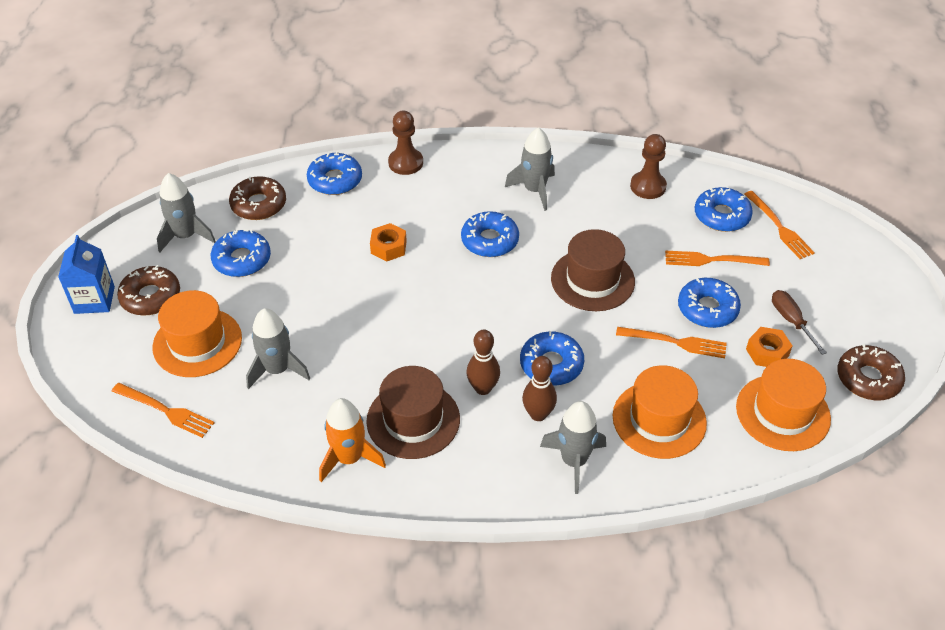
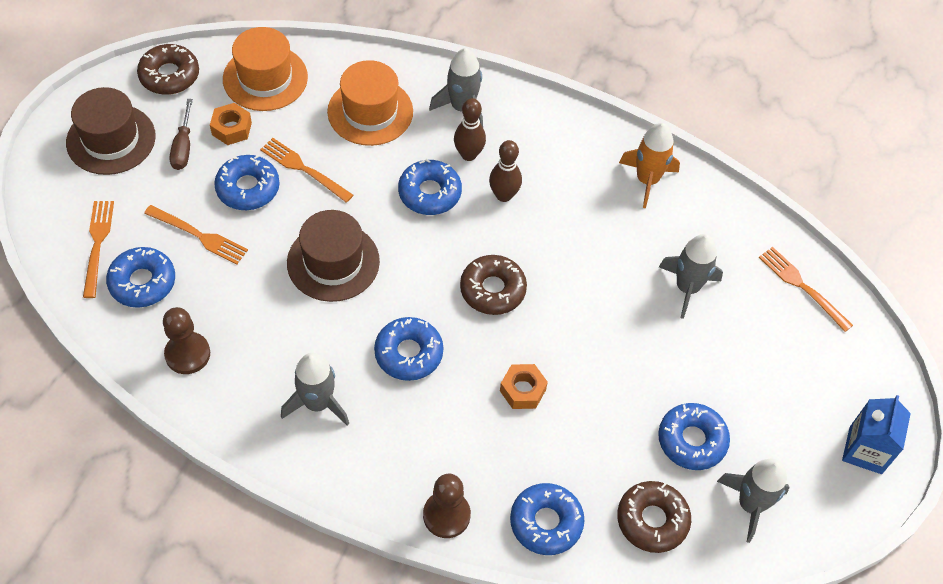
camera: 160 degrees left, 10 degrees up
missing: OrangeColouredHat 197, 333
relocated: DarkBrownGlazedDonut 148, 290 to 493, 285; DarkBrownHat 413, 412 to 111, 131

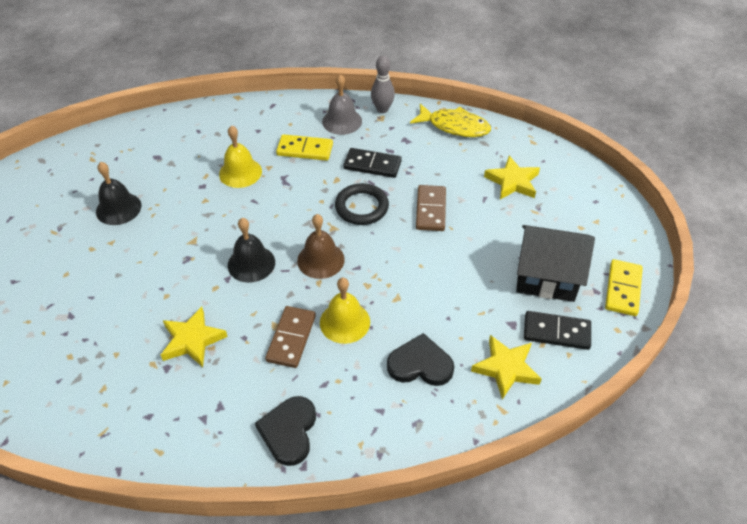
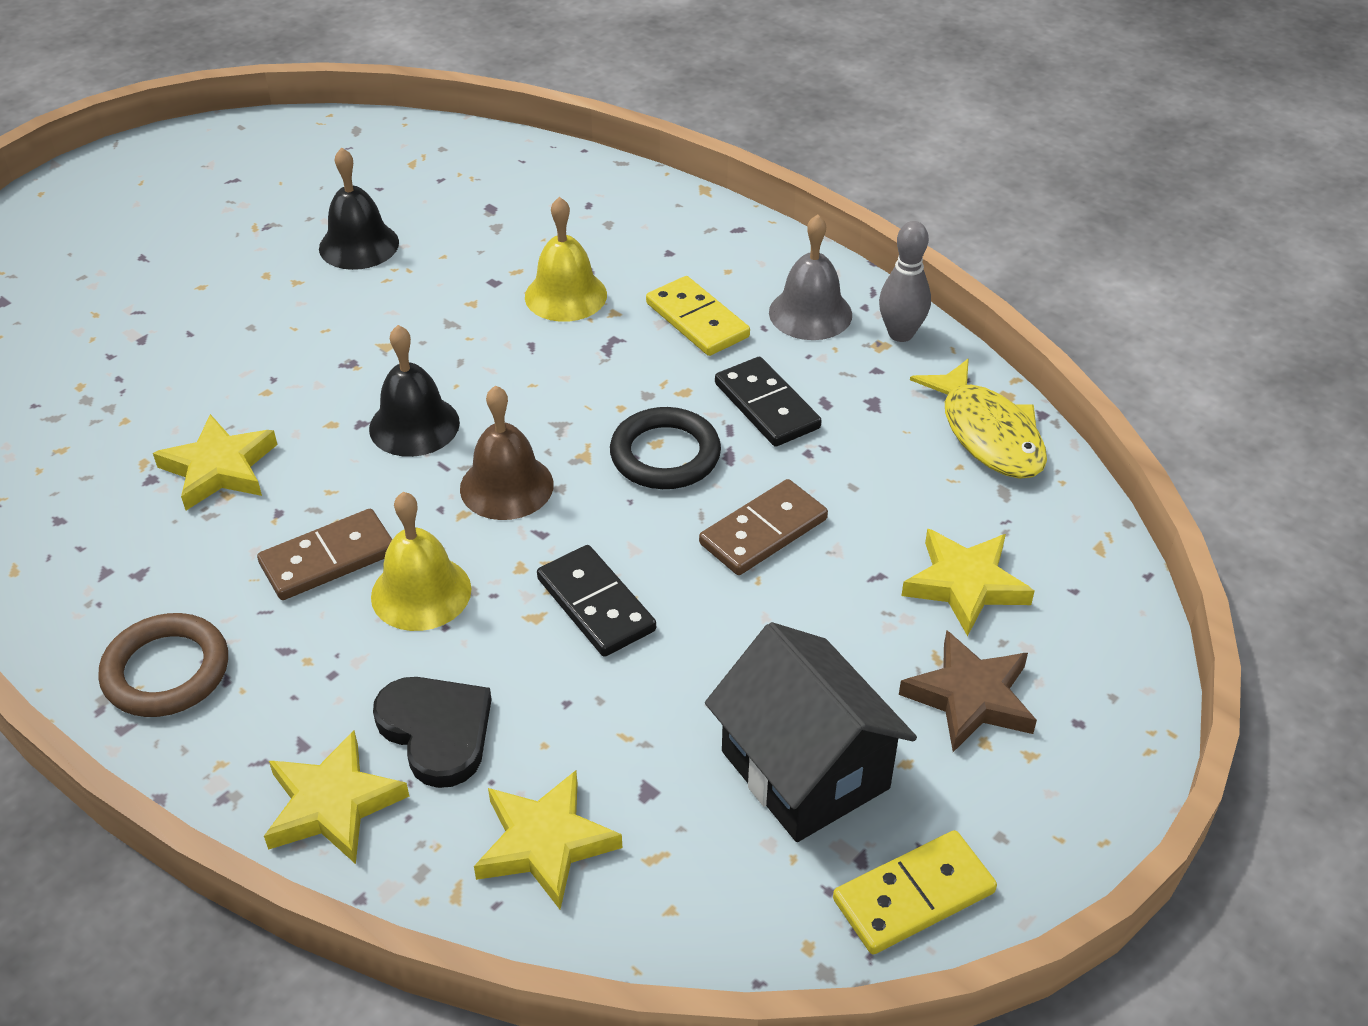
camera: 45 degrees right, 5 degrees down
appeared: DarkBrownStarShape 968, 691; GoldenStarShape 336, 797
relocated: JetBlackDomino 557, 330 to 596, 601
exchanged: JetBlackHeart 285, 431 to DarkBrownTorus 163, 665

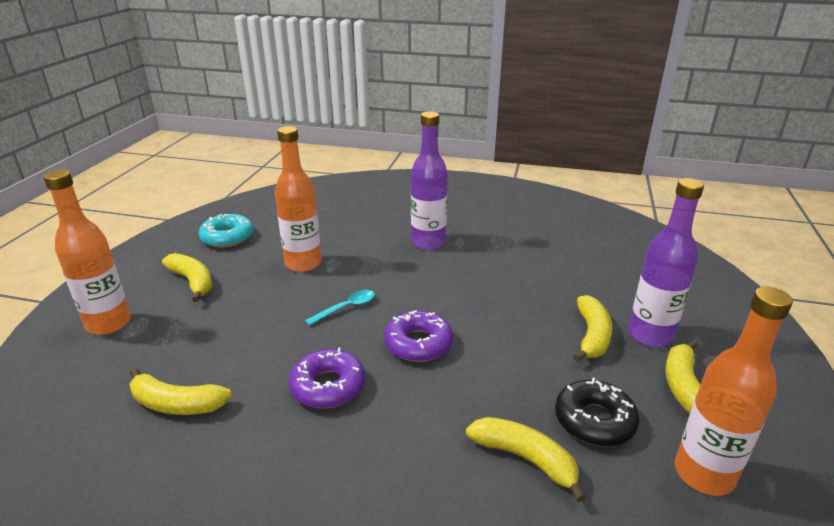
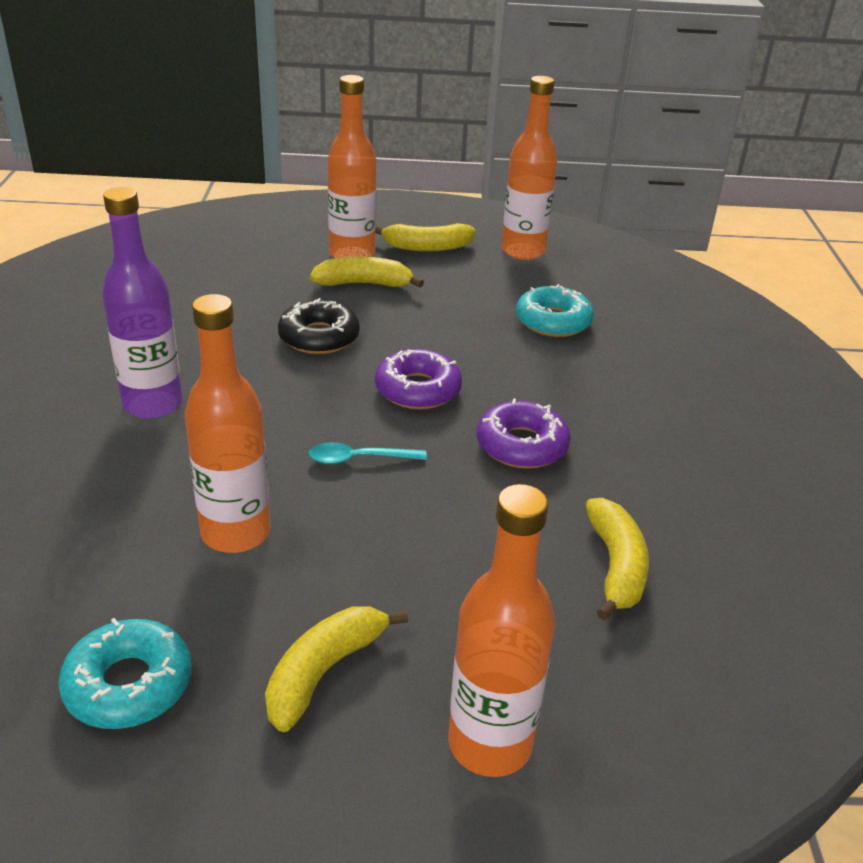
camera: 105 degrees left, 5 degrees up
relocated: JetBlackGlazedDonut 597, 412 to 319, 326
exchanged: GoldenBananaFruit 526, 459 to AquaGlazedDonut 555, 310
colour: PurpleDrinkBottle 666, 262 to OrangeColouredDrinkBottle 352, 166
spun: AquaTeaspoon 340, 308 = 368, 453 45 degrees counterclockwise

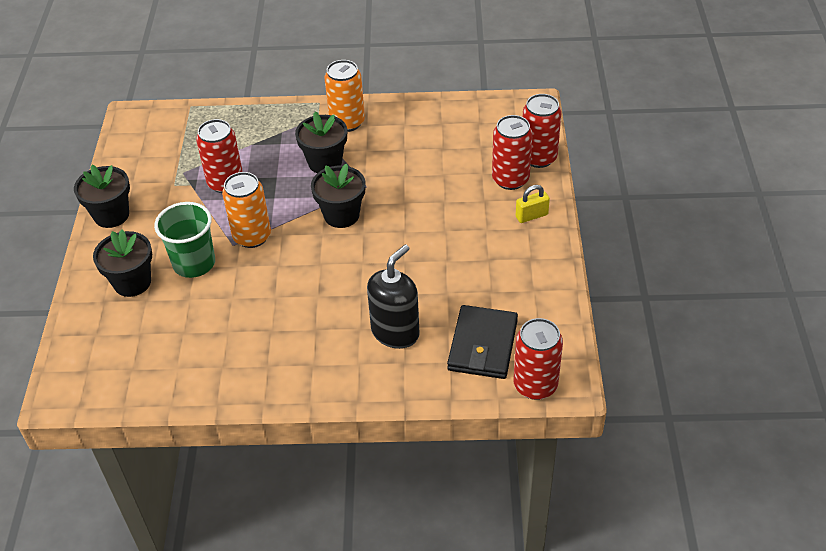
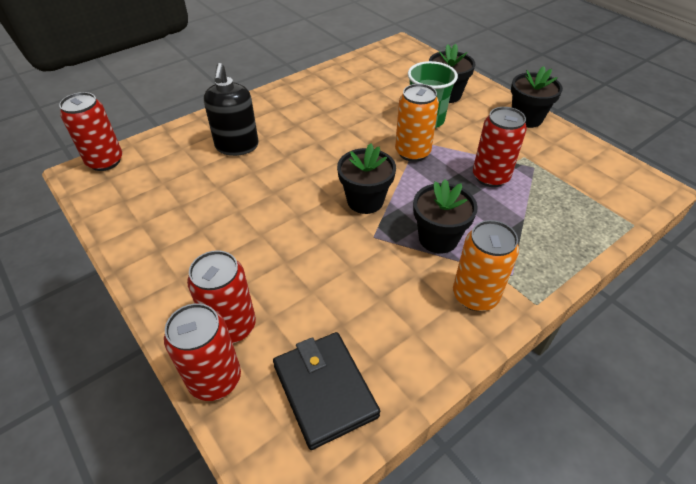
camera: 140 degrees right, 0 degrees up
missing: GoldenSmallLock 533, 204
relocated: JetBlackWallet 482, 342 to 326, 391

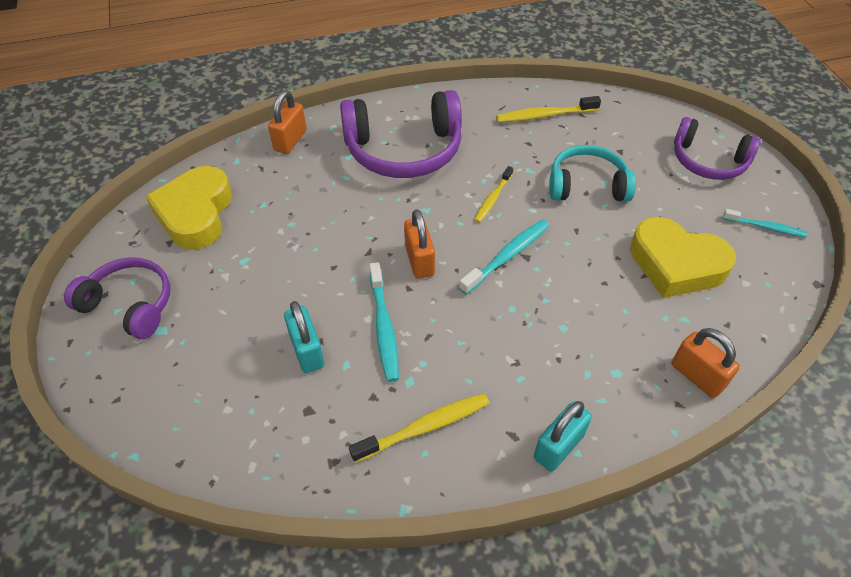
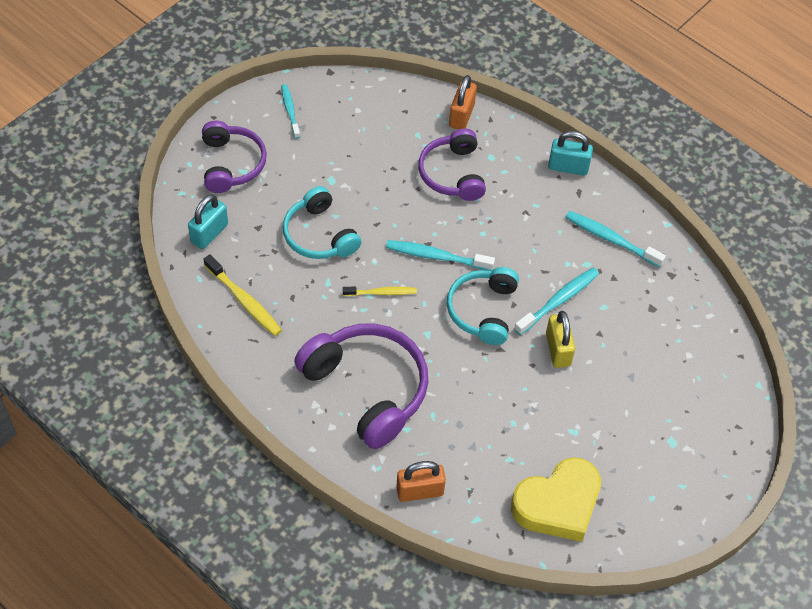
camera: 125 degrees left, 5 degrees up
missing: GoldenHeart 683, 257
appeared: GoldenSmallLock 560, 339
relocated: PurpleOverEarHeadphones 117, 298 to 452, 165; AquaSmallLock 304, 337 to 208, 221
exchanged: OrangeColouredSmallLock 419, 244 to AquaOverEarHeadphones 483, 306
colour: GoldenToothbrush 419, 428 to AquaToothbrush 615, 239

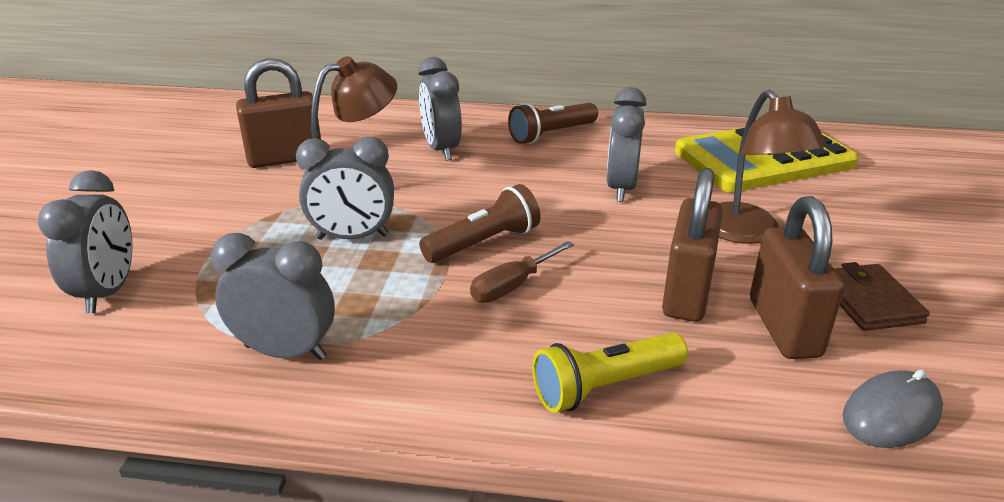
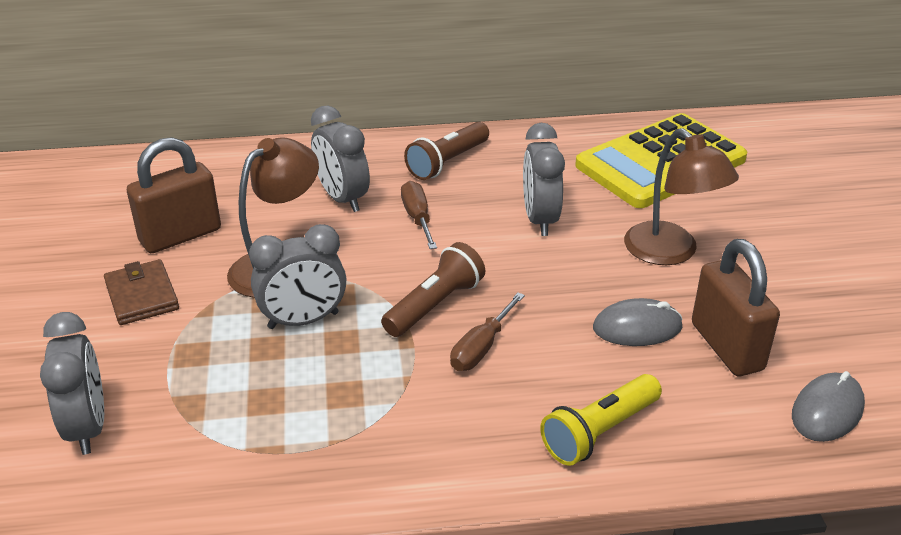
camera: 15 degrees left, 5 degrees up
missing: GrayClock 273, 296
appeared: DarkBrownHandScrewdriver 419, 215
relocated: DarkBrownWallet 882, 296 to 141, 292
exchanged: DarkBrownSmallLock 692, 245 to GrayComputerMouse 638, 322

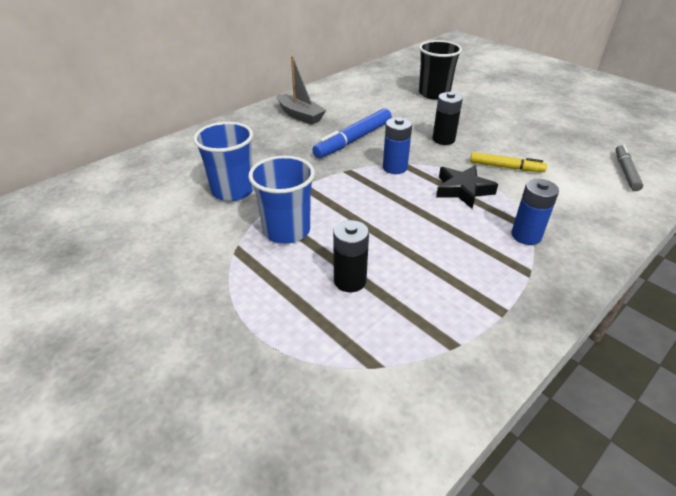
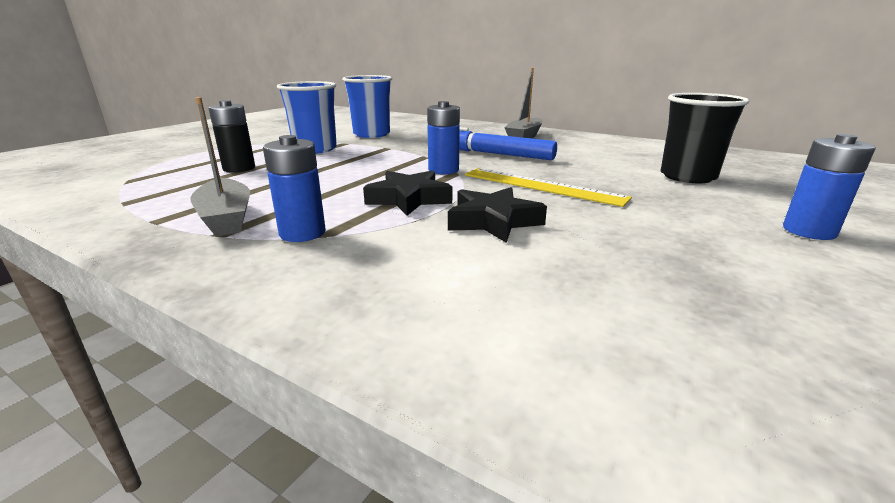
camera: 75 degrees right, 15 degrees down
missing: GrayFeltPen 629, 168
appeared: GraySailboat 220, 166; CobaltPowerCell 829, 187
exchanged: JetBlackPowerCell 447, 118 to GoldenStraightedge 548, 187; GoldenFeltPen 508, 162 to JetBlackStarShape 497, 215

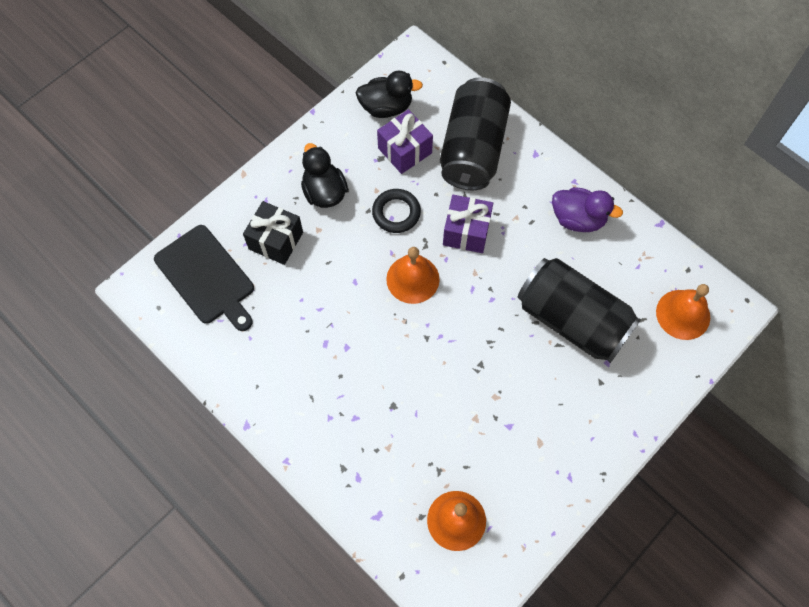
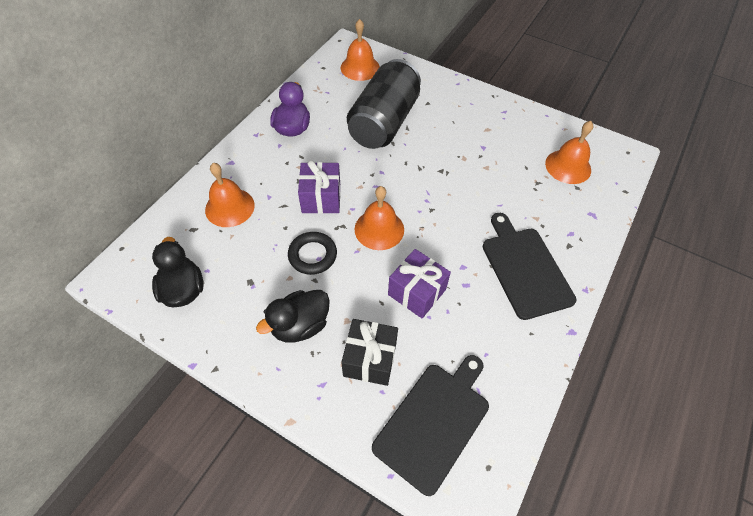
camera: 105 degrees left, 10 degrees down
appeared: JetBlackChoppingBoard 530, 266
relocated: PurpleWrappedGift 405, 141 to 419, 283
exchanged: JetBlackSodaCan 475, 133 to OrangeColouredHandBell 230, 195

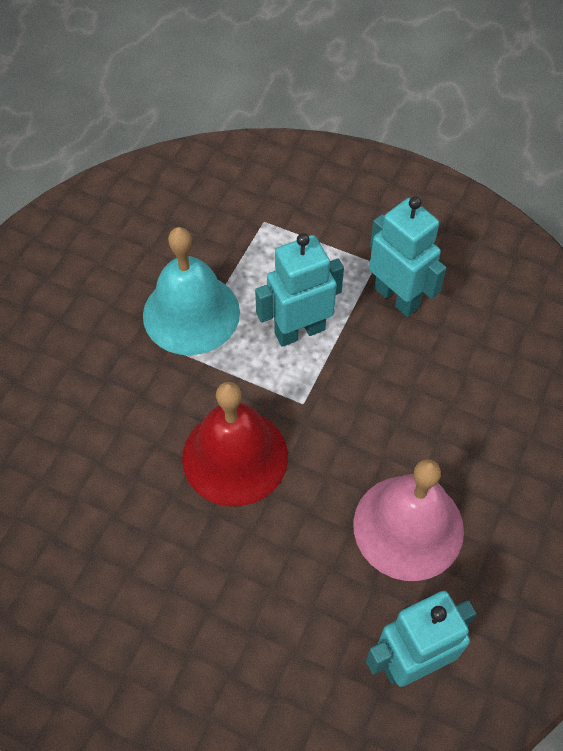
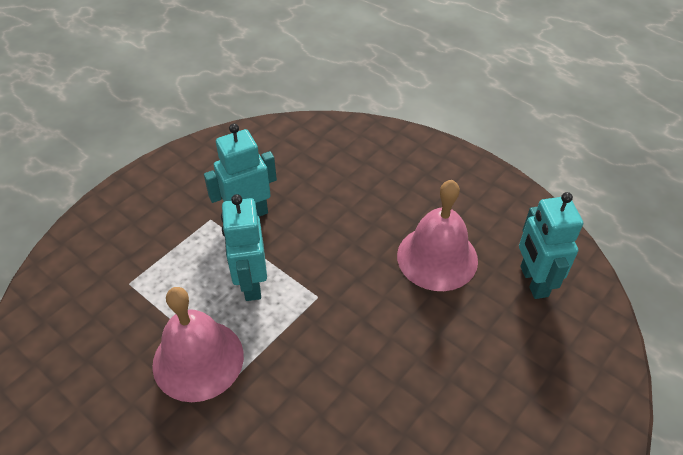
camera: 75 degrees left, 10 degrees down
missing: CrimsonHandBell 235, 444
colour: AquaHandBell 191, 291 to PinkHandBell 198, 344

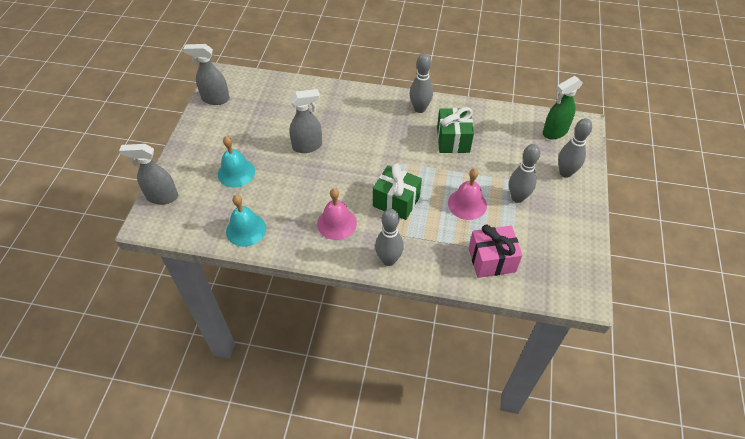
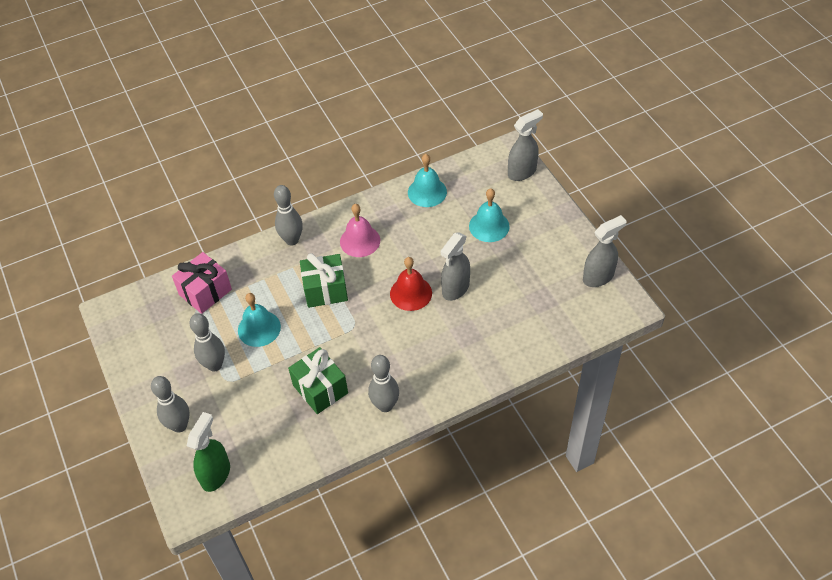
camera: 145 degrees right, 0 degrees up
appeared: CrimsonHandBell 411, 284
colour: PinkHandBell 467, 194 to AquaHandBell 259, 320

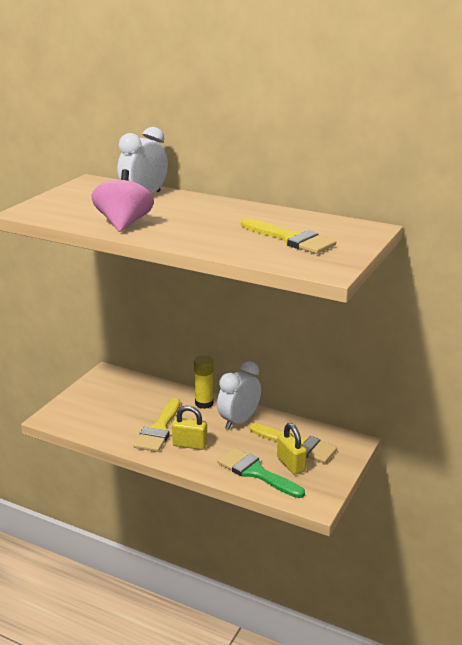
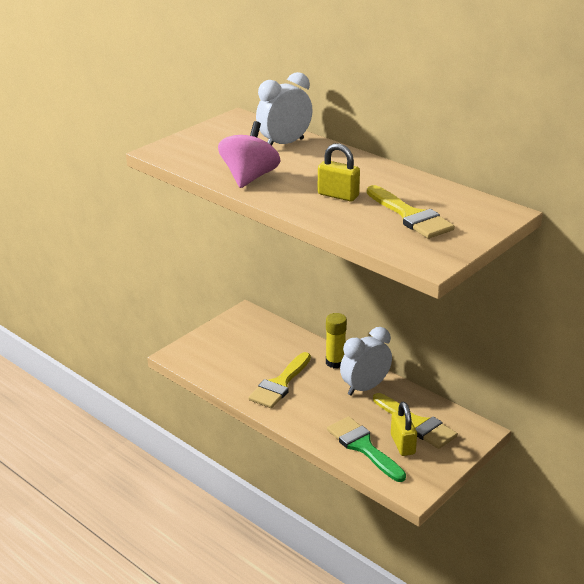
camera: 15 degrees right, 5 degrees up
relocated: GoldenSmallLock 189, 427 to 339, 172

